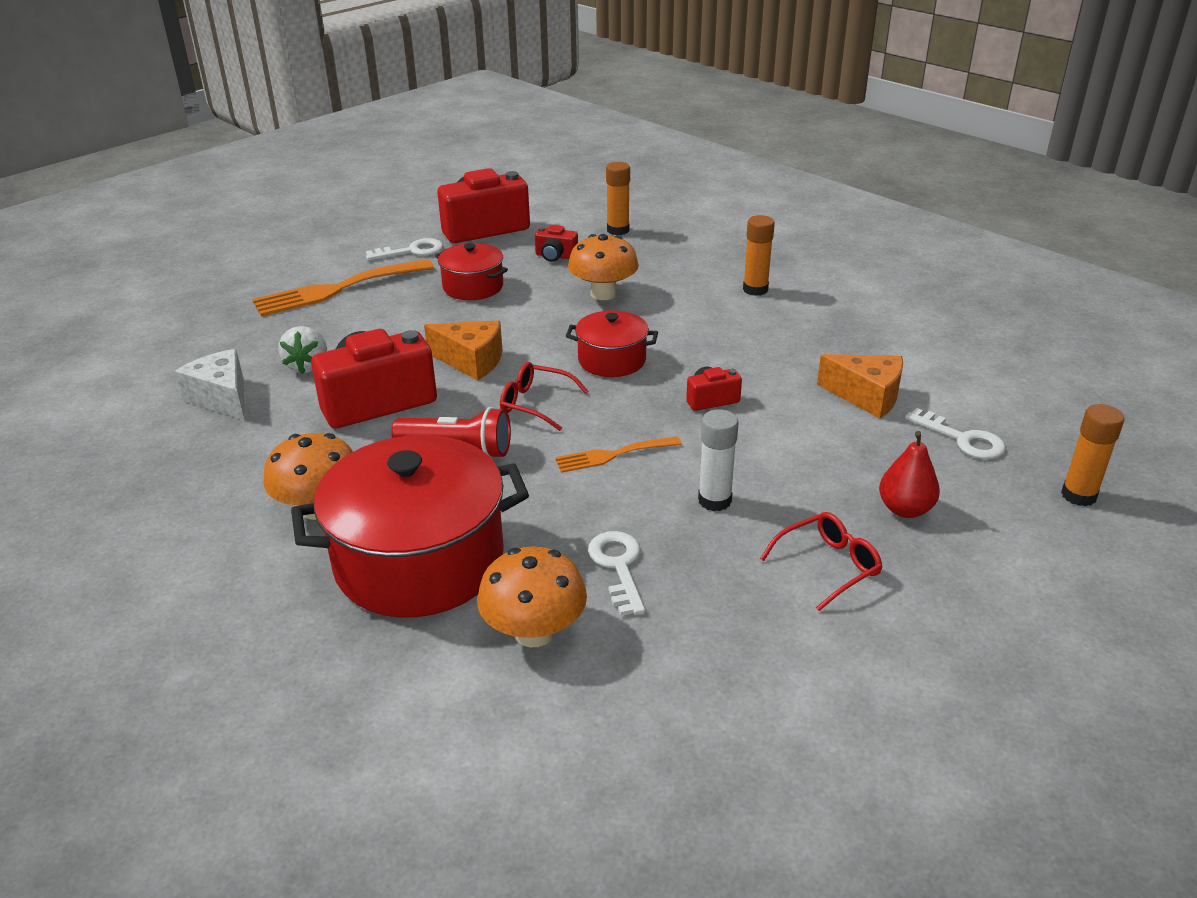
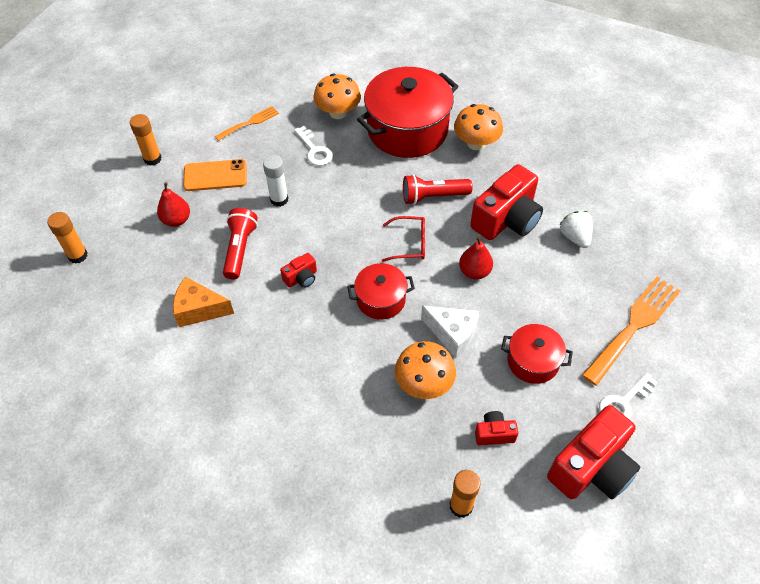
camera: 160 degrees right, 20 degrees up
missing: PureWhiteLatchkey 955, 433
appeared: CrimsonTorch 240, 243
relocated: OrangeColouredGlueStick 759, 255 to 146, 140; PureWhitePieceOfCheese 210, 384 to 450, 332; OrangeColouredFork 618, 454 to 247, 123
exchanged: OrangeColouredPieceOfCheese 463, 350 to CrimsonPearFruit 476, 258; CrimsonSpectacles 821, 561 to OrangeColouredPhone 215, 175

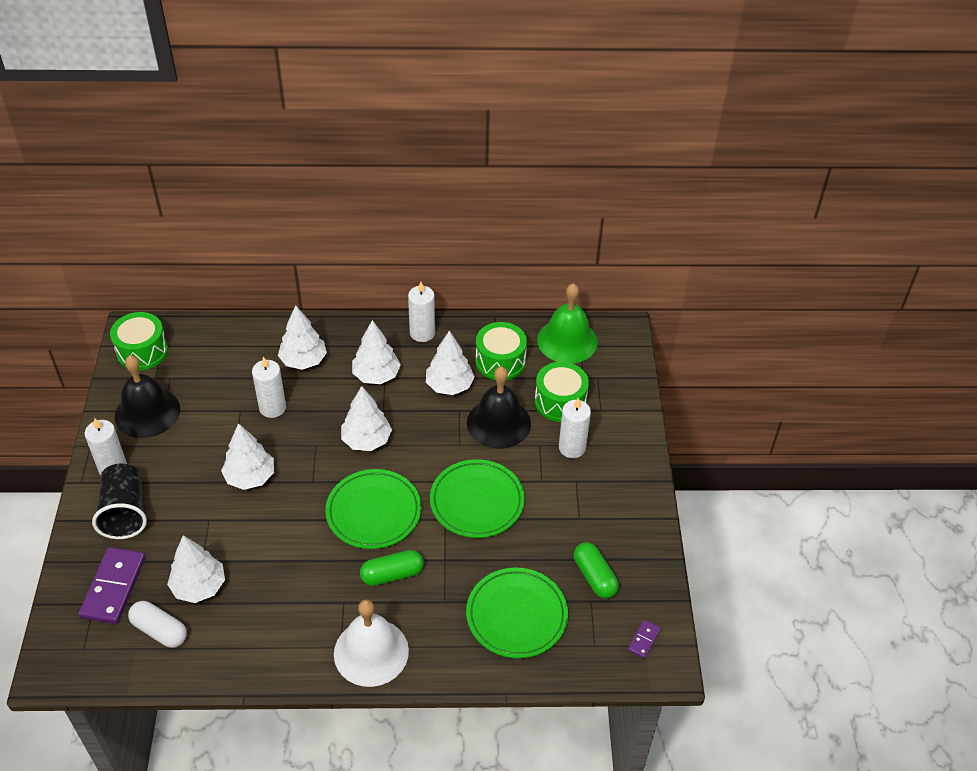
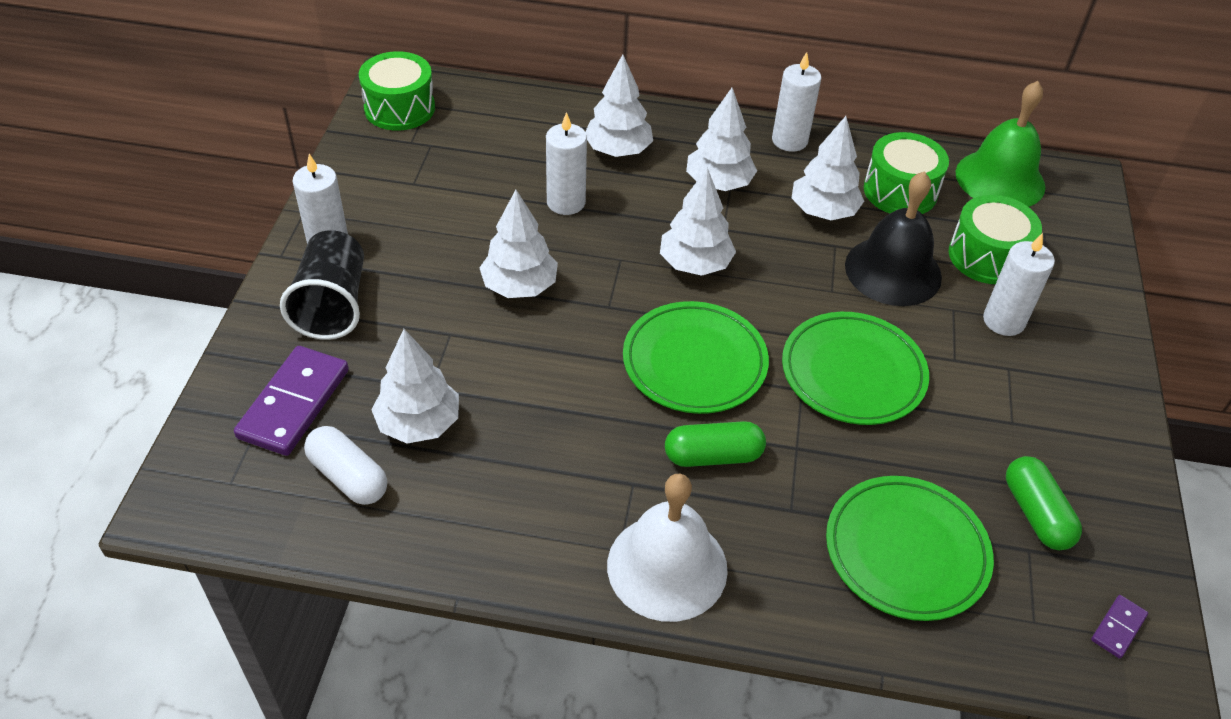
camera: 10 degrees right, 0 degrees up
missing: JetBlackHandBell 147, 396

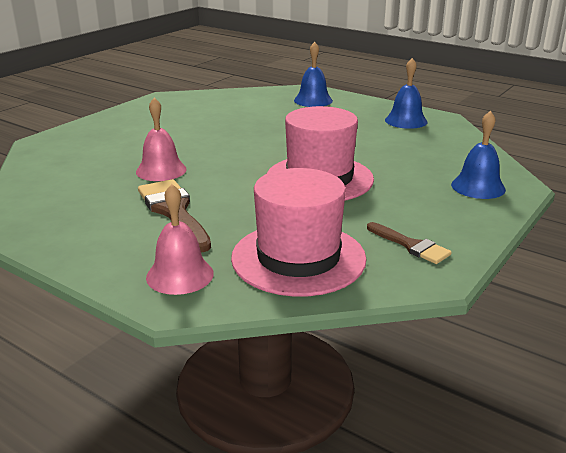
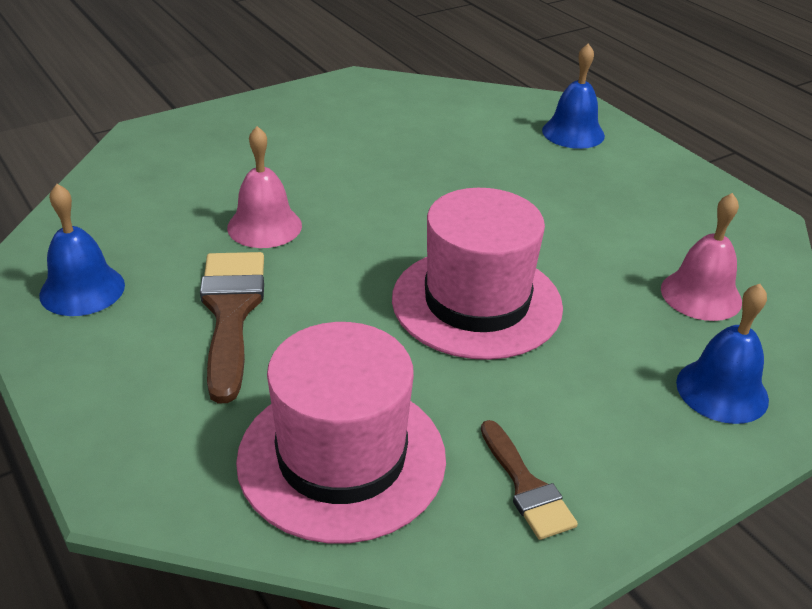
camera: 20 degrees right, 10 degrees up
relocated: CobaltHandBell 406, 93 to 82, 250; PinkHandBell 180, 239 to 701, 257

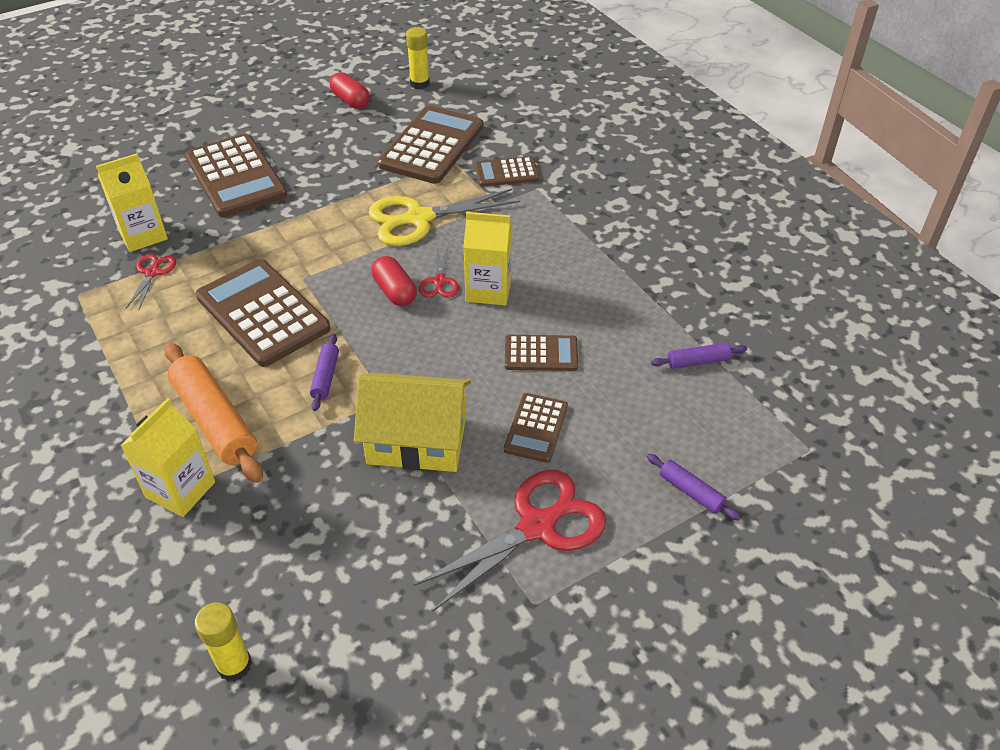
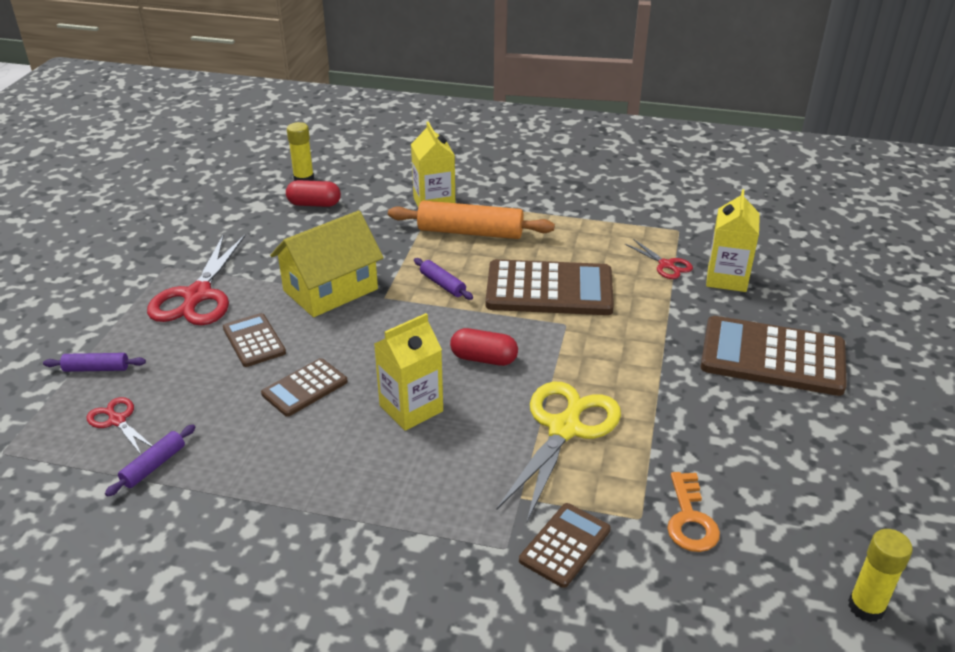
camera: 135 degrees right, 10 degrees down
relocated: CrimsonPill 349, 90 to 313, 193; CrimsonScissors 439, 271 to 119, 426
exchanged: DarkBrownAddingMachine 430, 145 to OrangeColouredLatchkey 693, 512

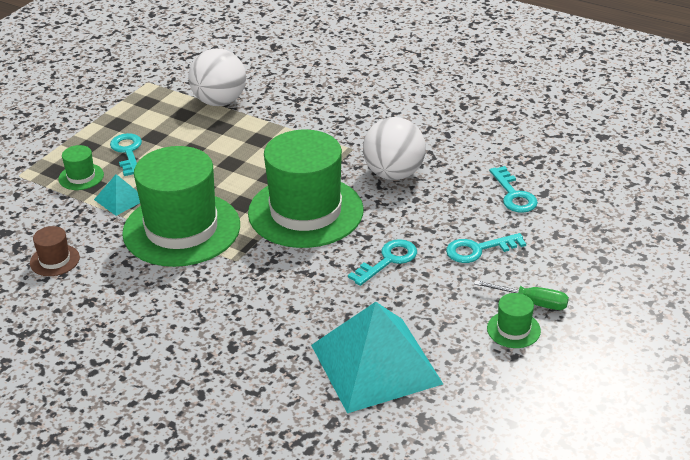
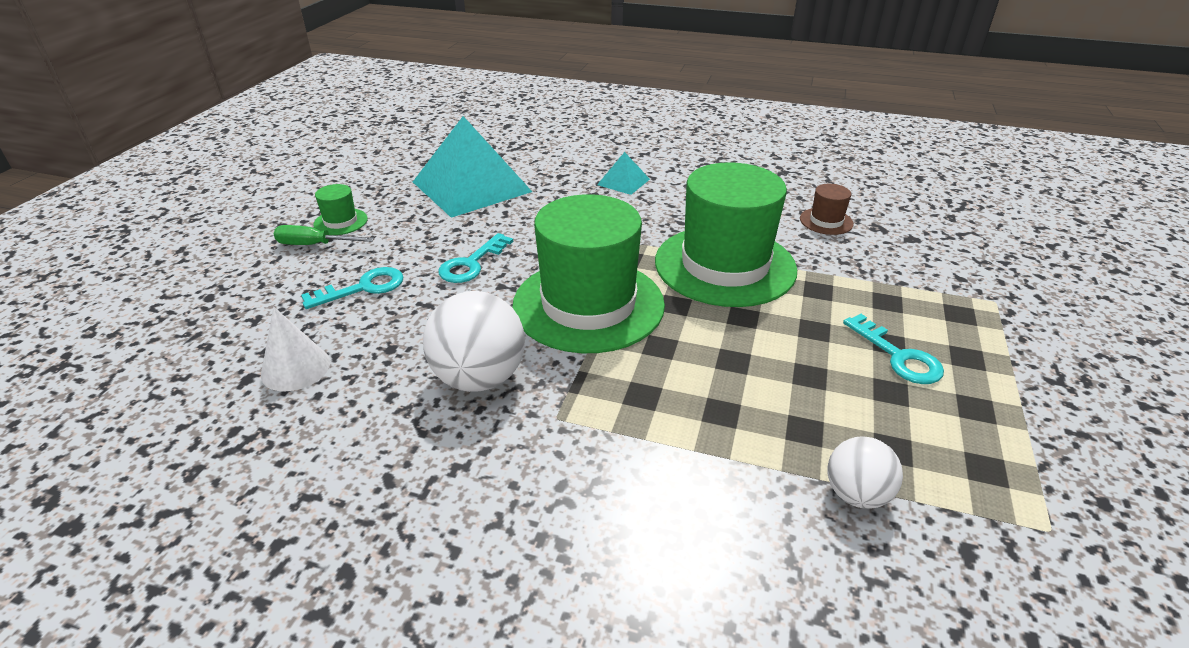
camera: 165 degrees right, 0 degrees up
missing: EmeraldHat 81, 167
relocated: AquaPyramidShape 117, 195 to 623, 173
exchanged: AquaLatchkey 513, 189 to PureWhiteCone 295, 349
size: PureWhitePlayBall 217, 77 = 865, 472 x0.59

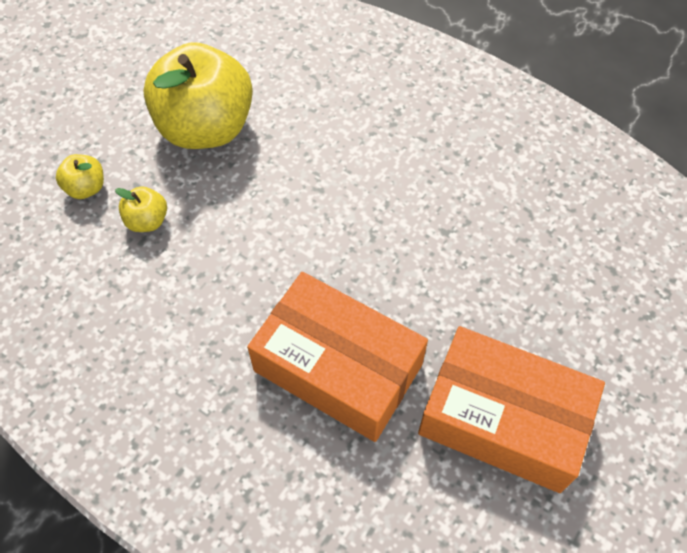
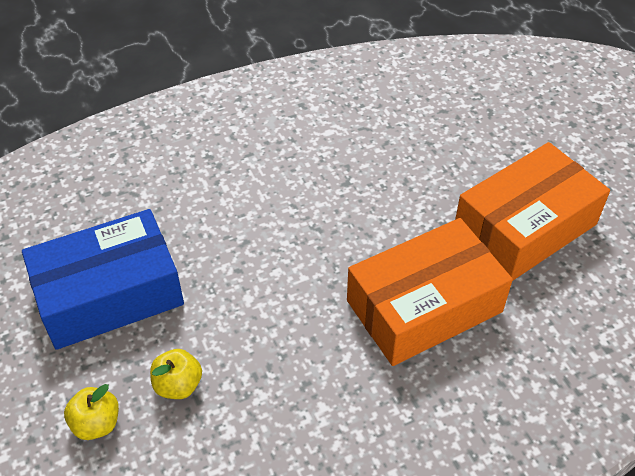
camera: 60 degrees left, 10 degrees down
exchanged: GoldenToyApple 198, 95 to CobaltPackage 103, 279

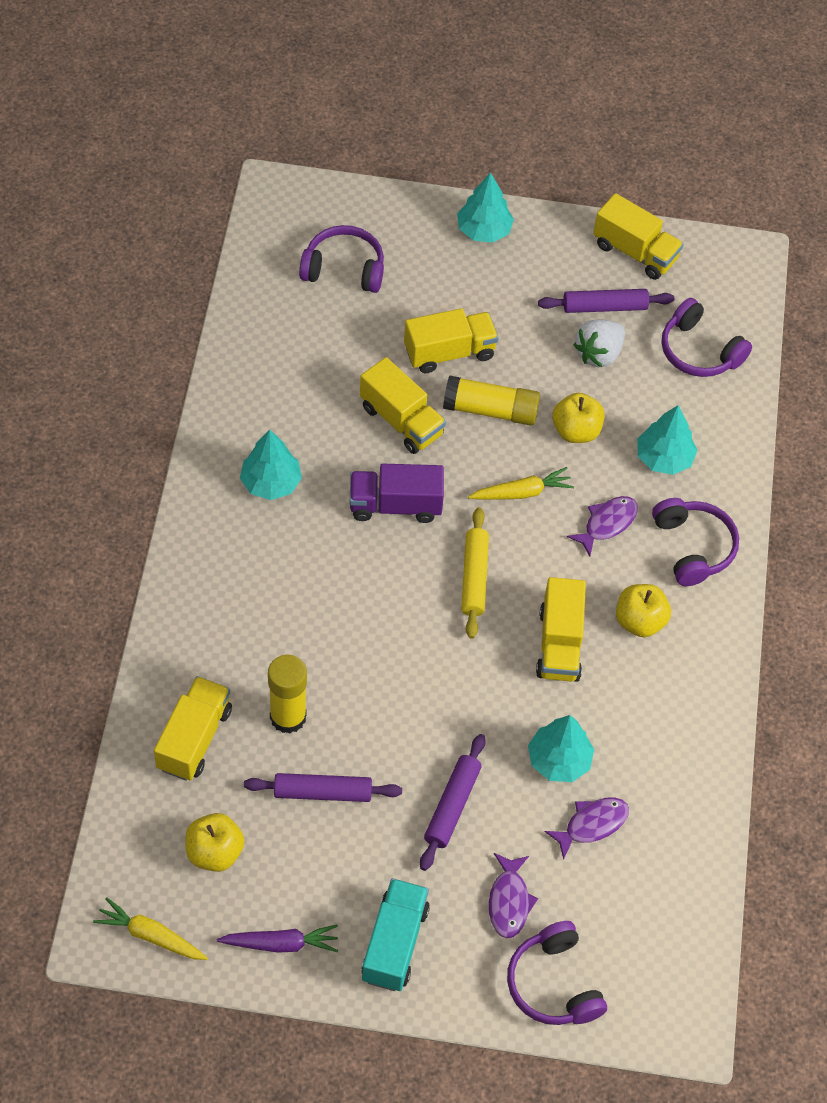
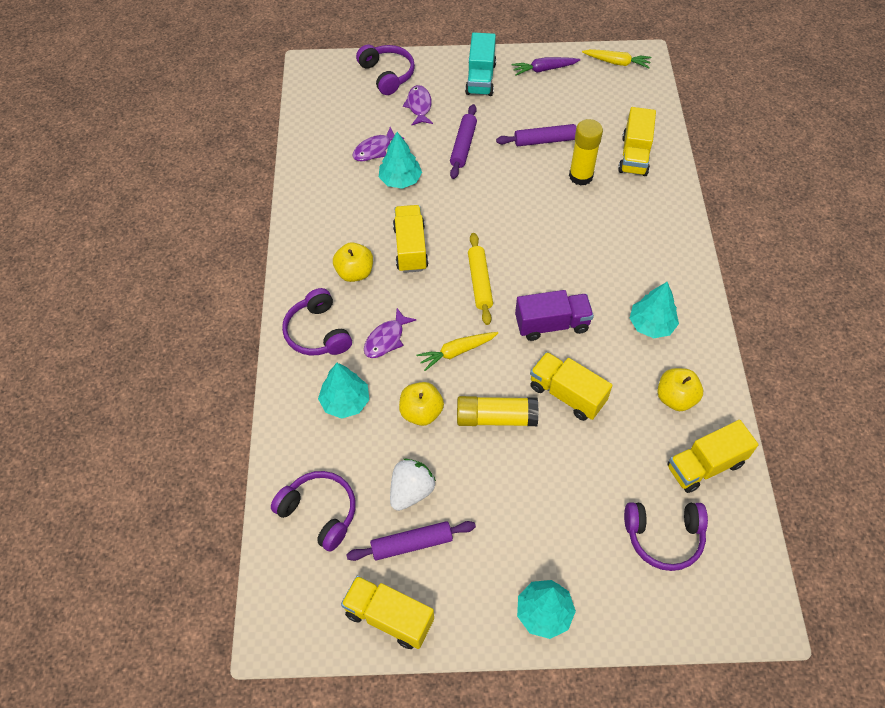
camera: 175 degrees right, 0 degrees up
relocated: GoldenLorry 451, 340 to 712, 456; GoldenToyApple 215, 842 to 680, 389

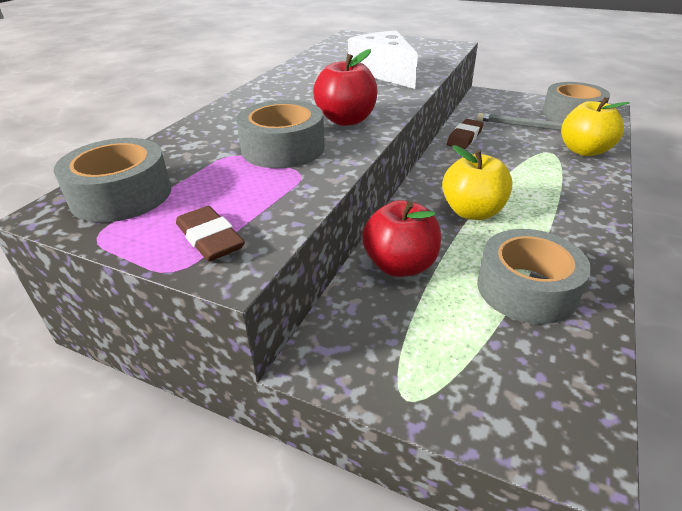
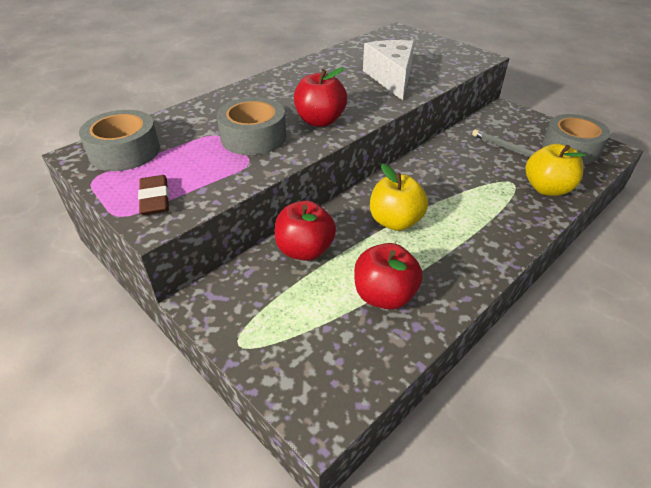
camera: 20 degrees right, 5 degrees up
missing: DarkBrownGumEraser 465, 134
exchanged: GrayTape 534, 276 to CrimsonToyApple 388, 276

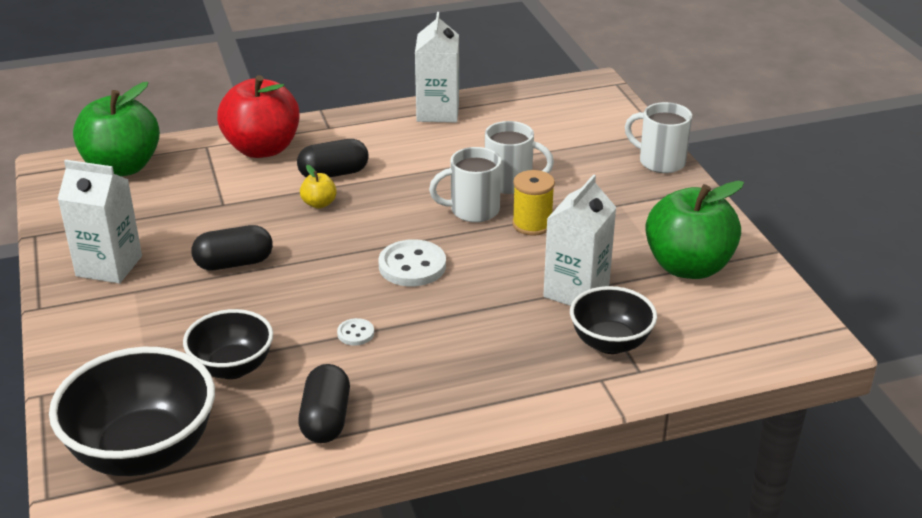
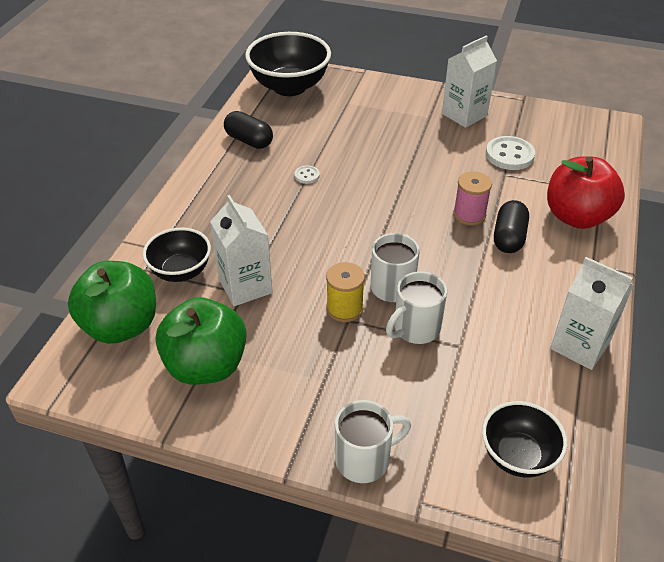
camera: 125 degrees right, 10 degrees up
missing: JetBlackPill 232, 247
relocated: EmeraldToyApple 116, 129 to 112, 302; PureWhiteButton 412, 262 to 510, 153; JetBlackDeepDish 228, 344 to 525, 439
exchanged: GoldenToyApple 318, 187 to PinkSpool 472, 198

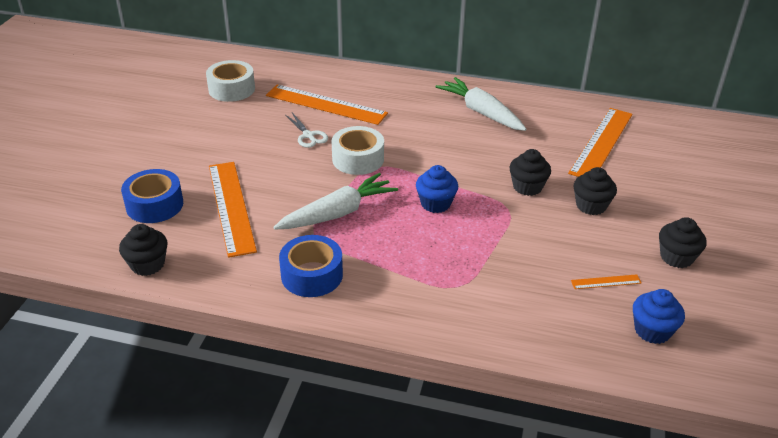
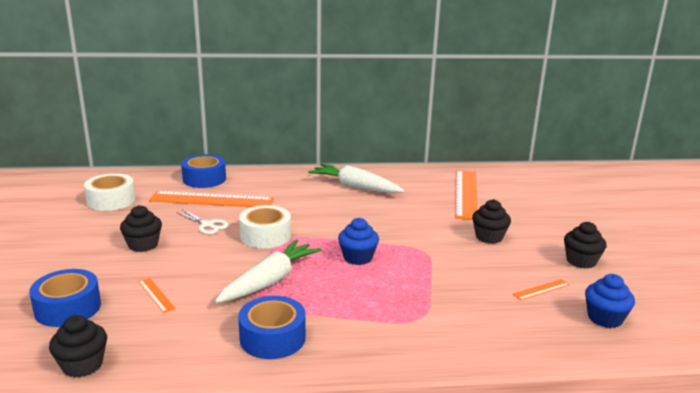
camera: 20 degrees left, 15 degrees down
appeared: CobaltTape 203, 171
relocated: JetBlackCupcake 530, 172 to 141, 228
size: OrangeColouredStraightedge 233, 210 = 157, 295 x0.42

